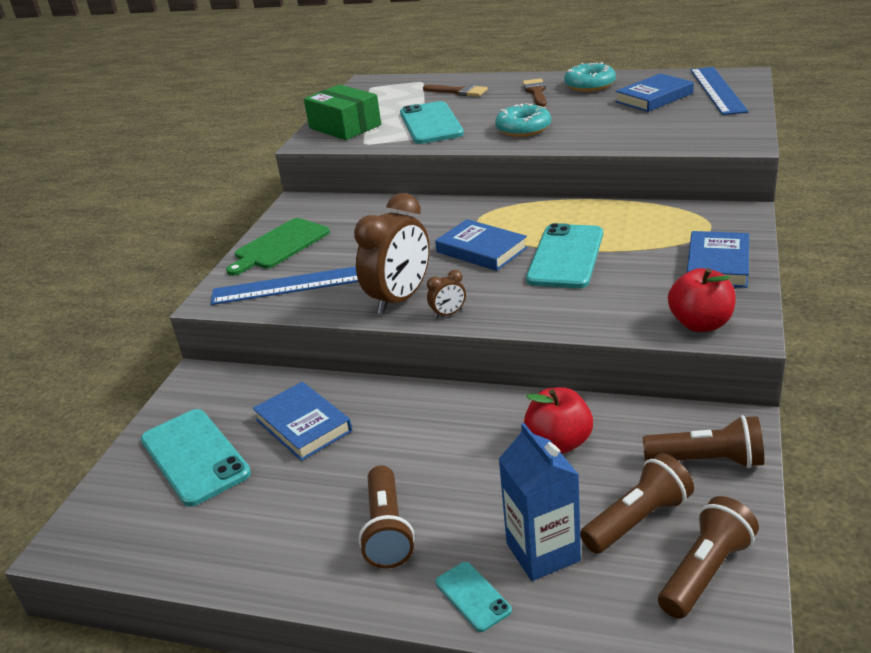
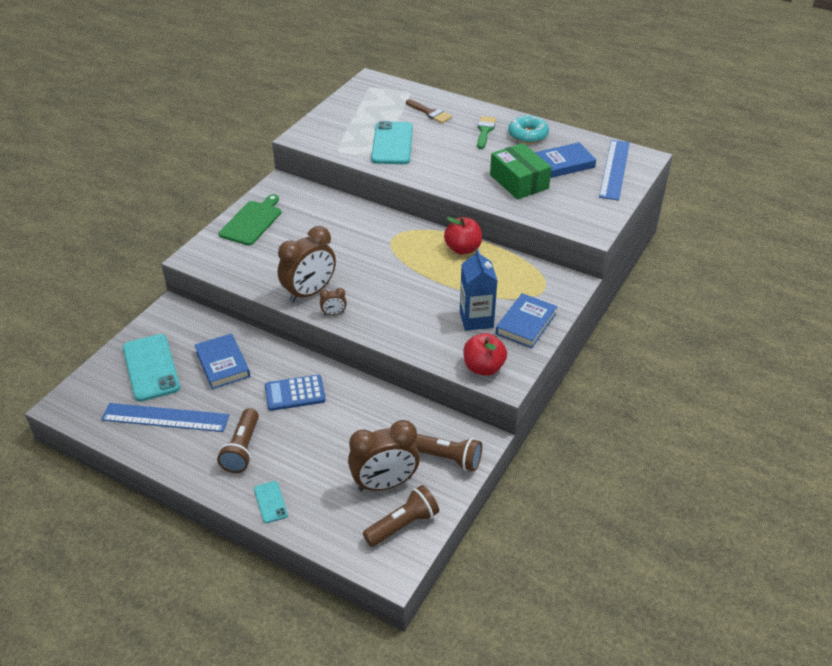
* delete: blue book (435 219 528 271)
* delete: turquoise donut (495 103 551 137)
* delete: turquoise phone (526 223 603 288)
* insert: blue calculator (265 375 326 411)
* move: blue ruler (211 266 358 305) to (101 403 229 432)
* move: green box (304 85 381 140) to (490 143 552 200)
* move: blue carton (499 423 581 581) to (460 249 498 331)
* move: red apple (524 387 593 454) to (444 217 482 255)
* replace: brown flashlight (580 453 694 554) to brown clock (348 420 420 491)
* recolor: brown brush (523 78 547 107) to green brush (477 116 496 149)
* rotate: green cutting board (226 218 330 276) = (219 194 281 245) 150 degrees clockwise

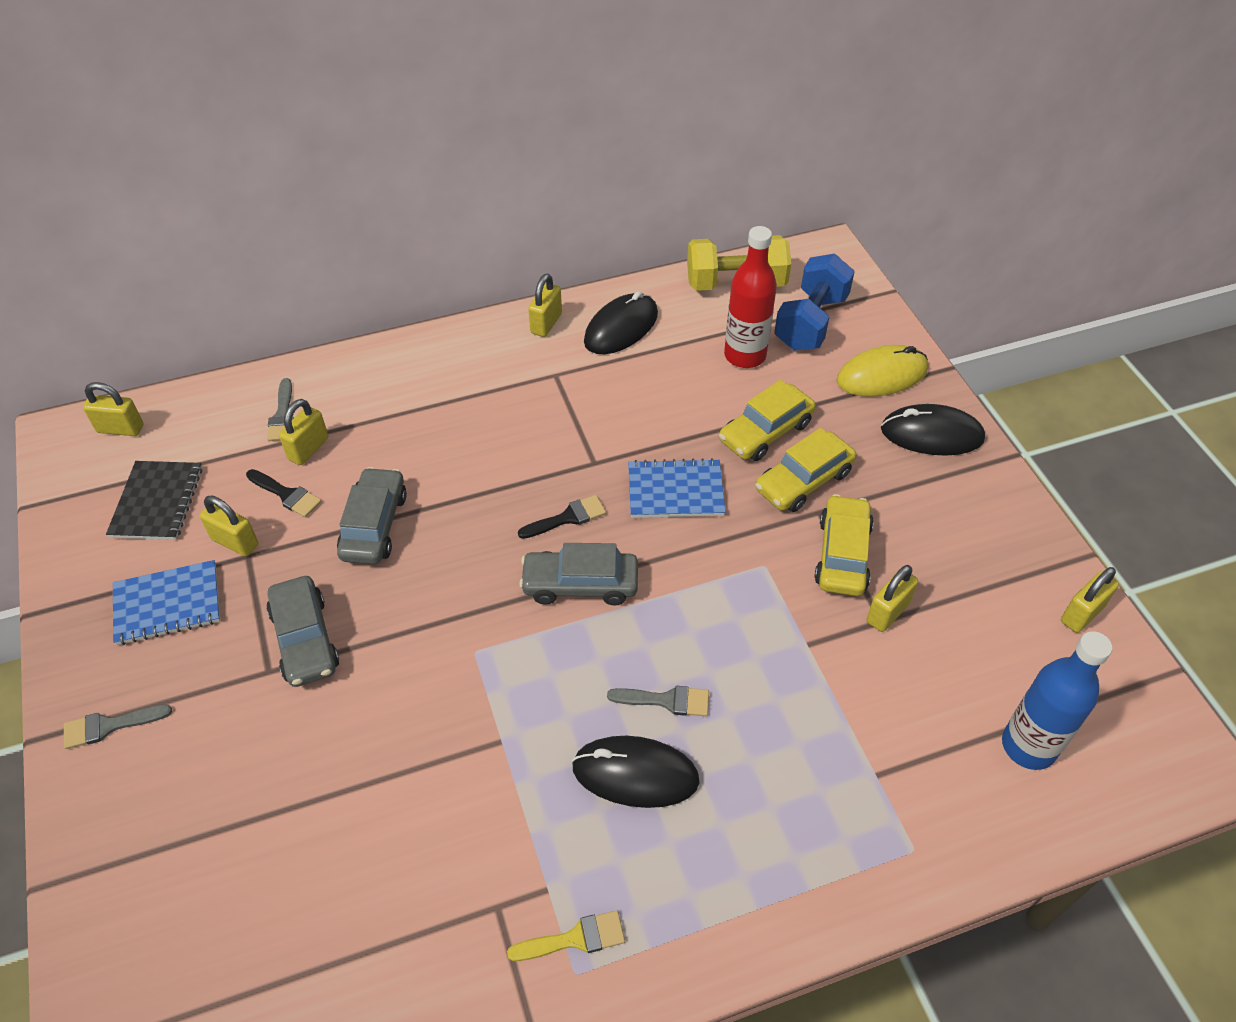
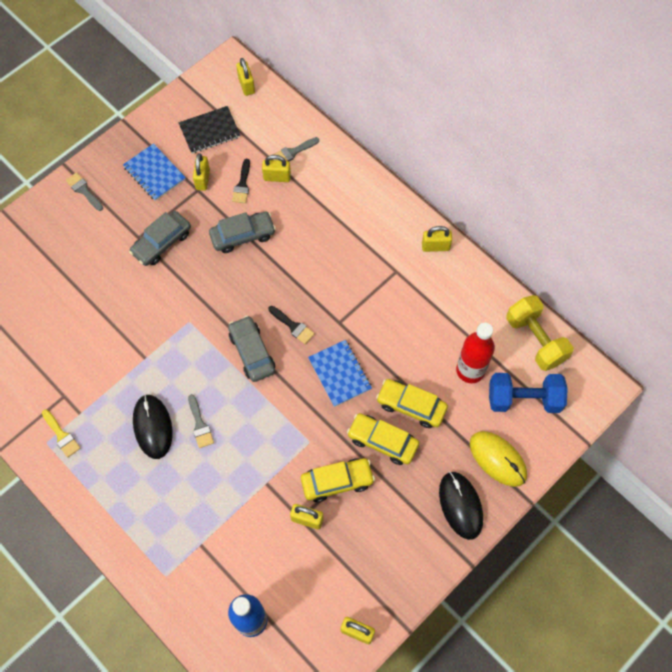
* delete: black mouse (584 291 658 354)

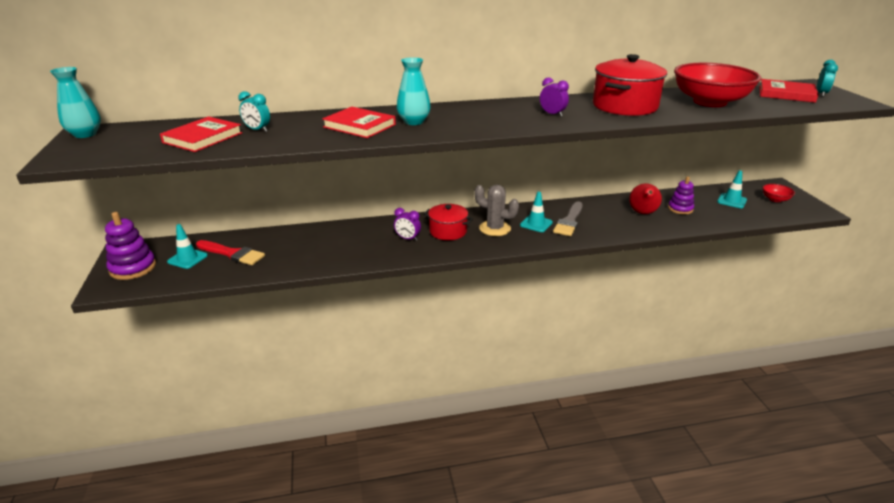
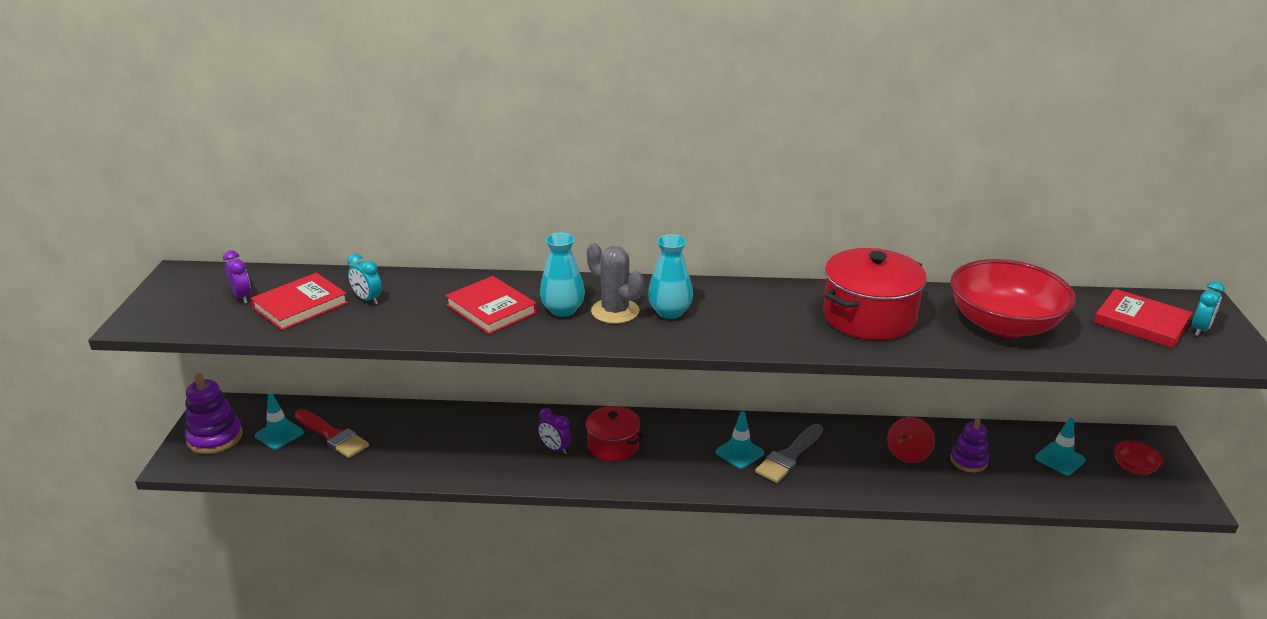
* move: turquoise vase (50 67 101 138) to (648 234 693 319)
* move: grey cactus (474 184 519 236) to (587 243 644 324)
* move: purple clock (540 77 569 117) to (223 250 251 303)

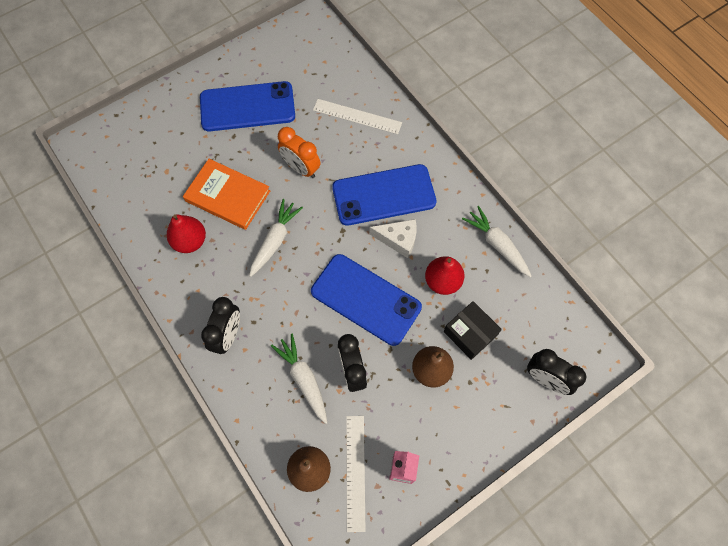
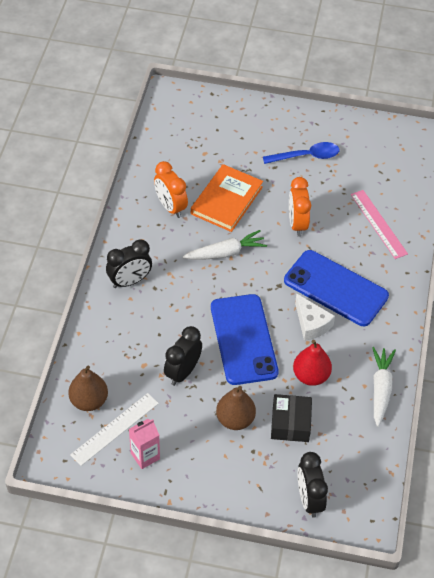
* delete: white carrot (271 334 327 424)
* replace: red pear (167 214 206 253) to orange clock (154 161 188 218)
* replace: blue phone (200 81 295 131) to blue spoon (263 142 339 164)
* recolor: white ruler (313 99 402 134) to pink ruler (351 190 408 259)
* rotate: orange book (183 159 270 230) = (191 164 263 232) 45 degrees clockwise

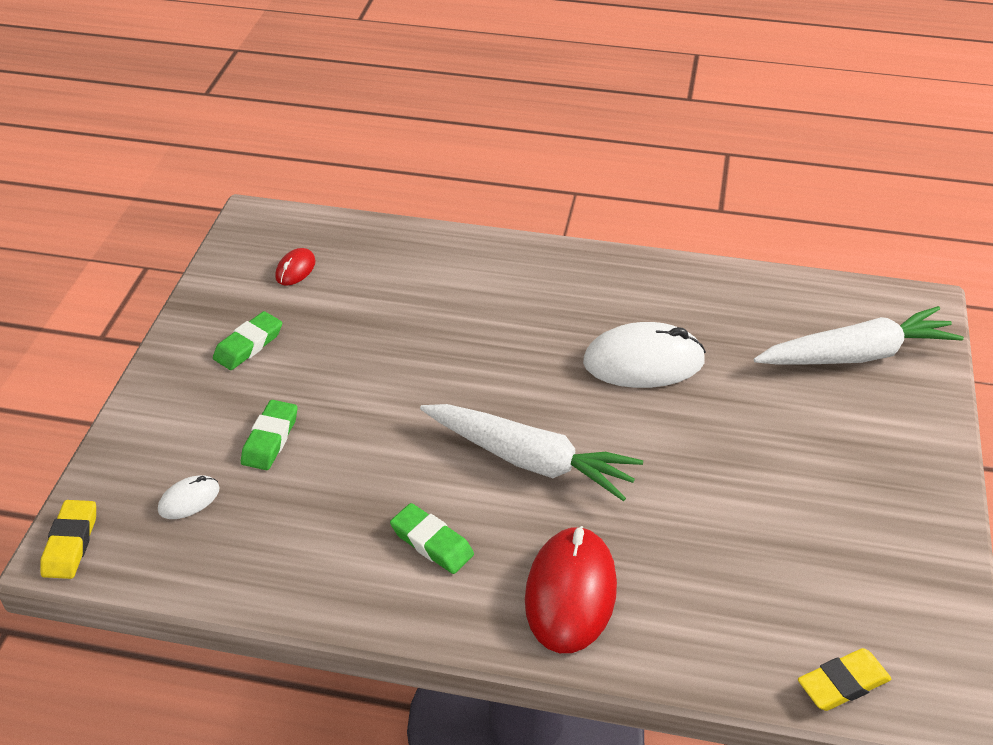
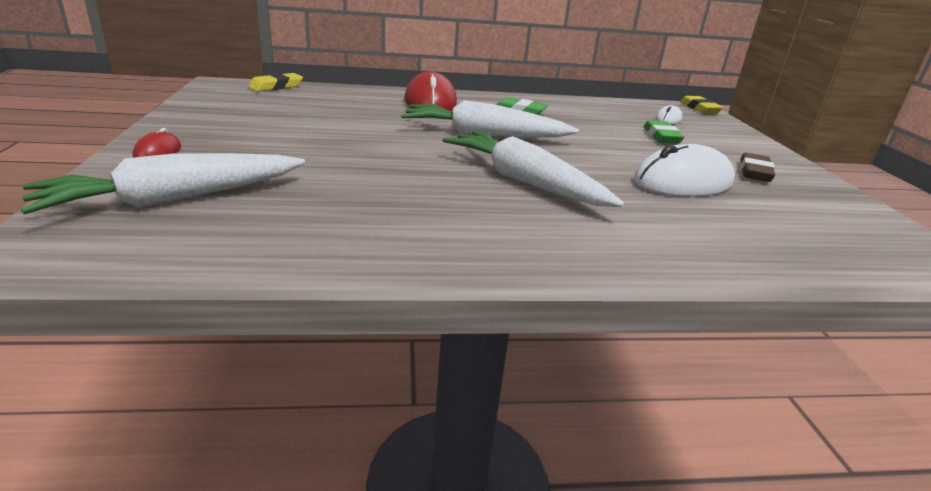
* insert: white carrot (442 131 625 207)
* move: red mouse (275 248 316 286) to (133 128 181 158)
* move: white mouse (583 322 706 388) to (634 144 735 197)
* recolor: green eraser (213 311 282 370) to brown eraser (740 153 775 182)

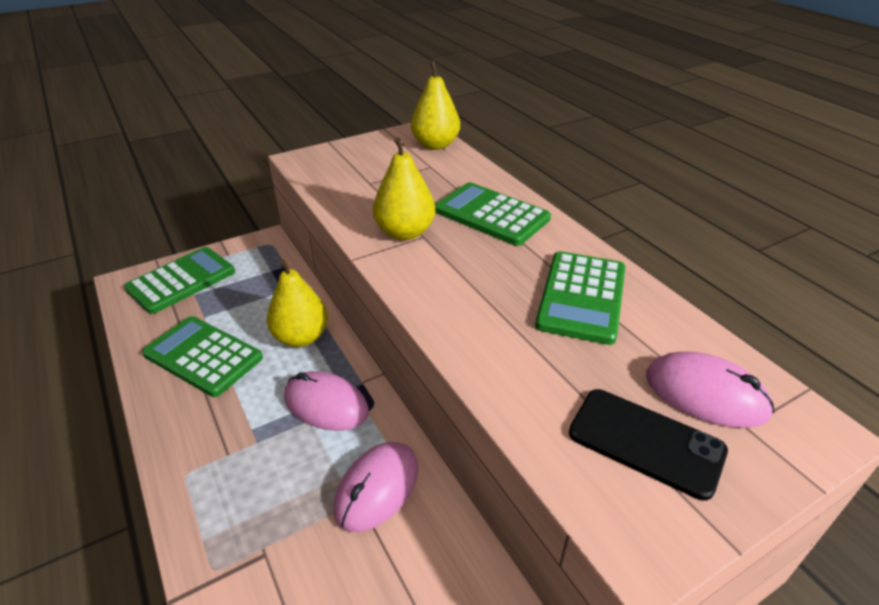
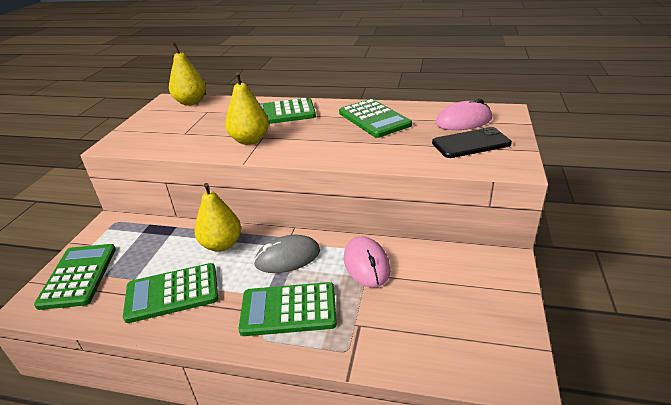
* insert: green calculator (239 282 337 336)
* recolor: pink mouse (284 371 369 431) to grey mouse (254 235 320 273)

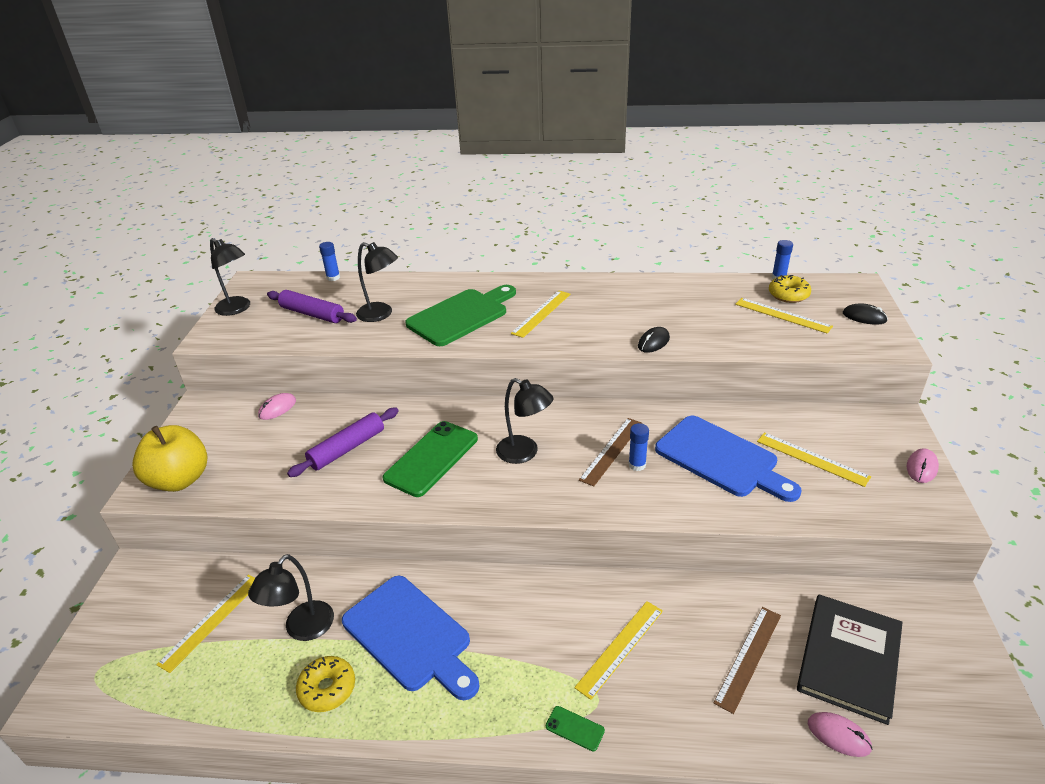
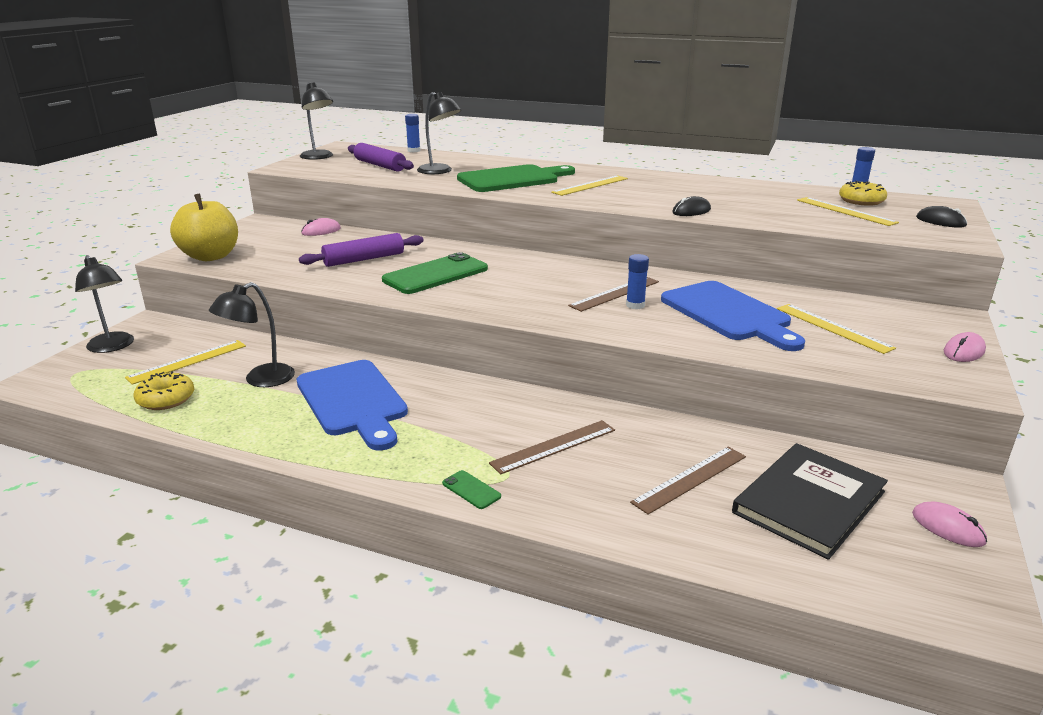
* move: yellow donut (296 656 355 712) to (134 371 194 410)
* move: black lamp (496 378 553 464) to (75 255 134 353)
* move: pink mouse (808 712 873 757) to (912 501 987 547)
* recolor: yellow ruler (574 601 663 700) to brown ruler (489 420 615 474)

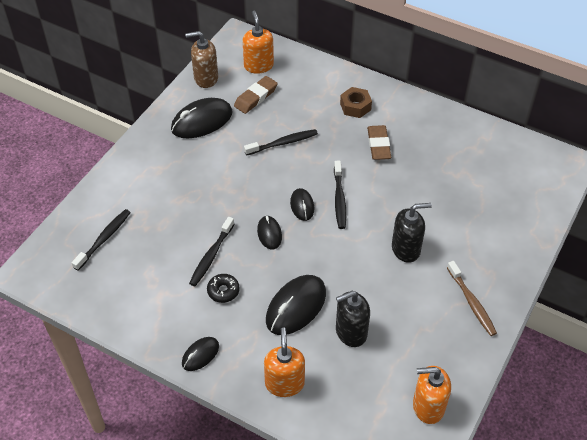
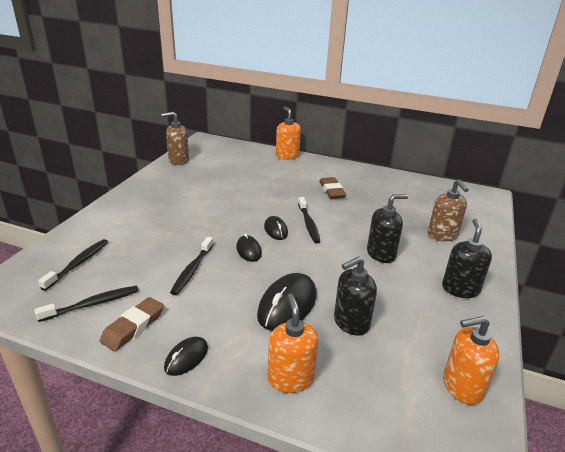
* delete: black mouse (171 98 233 138)
* delete: black donut (207 274 240 303)
* delete: brown nut (340 87 372 118)
* insert: brown soap dispenser (428 180 469 242)
* move: brown eraser (234 76 278 114) to (100 297 164 351)
* move: orange soap dispenser (242 11 274 74) to (276 107 301 160)
* move: black toothbrush (244 129 318 156) to (34 286 138 322)
* replace: brown toothbrush (447 261 497 336) to black soap dispenser (442 219 492 298)

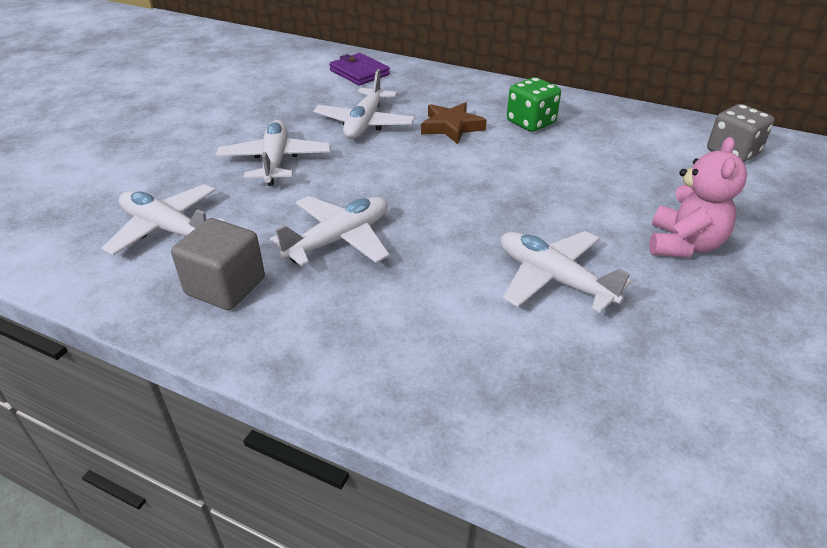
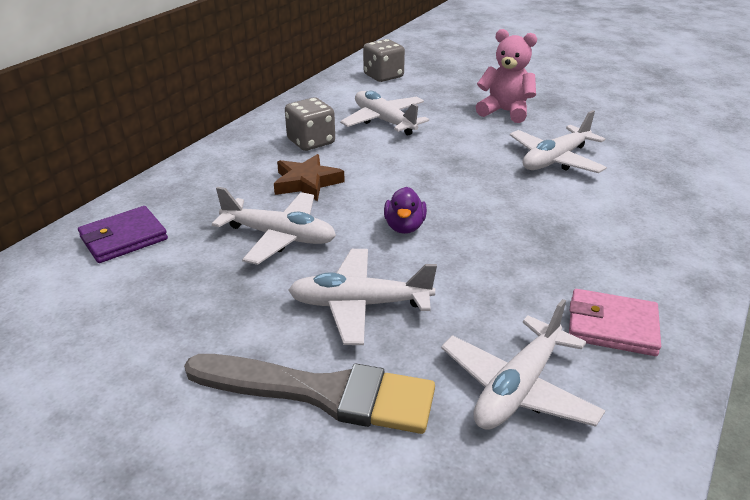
* insert: grey brush (184 354 435 434)
* insert: purple duck (384 187 427 234)
* move: white plane (270 196 390 266) to (340 91 429 136)
* replace: grey cube (171 218 265 310) to pink wallet (569 289 661 356)
* recolor: green dice (507 77 561 132) to grey dice (285 97 335 151)

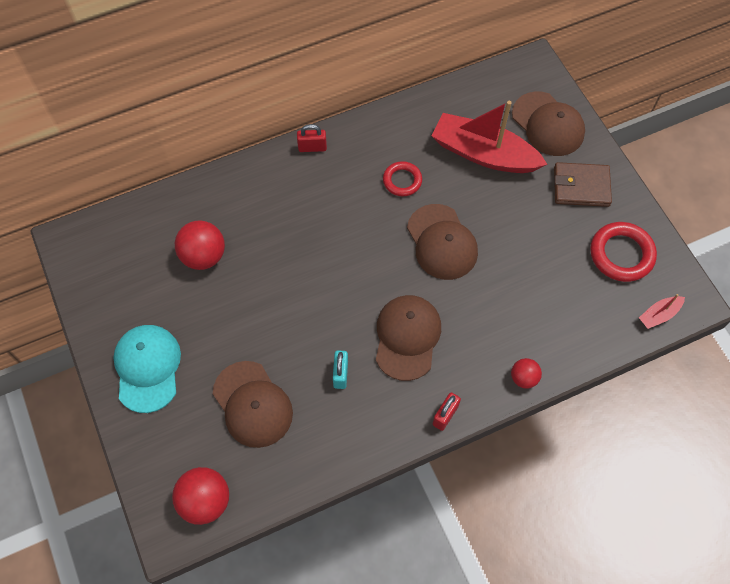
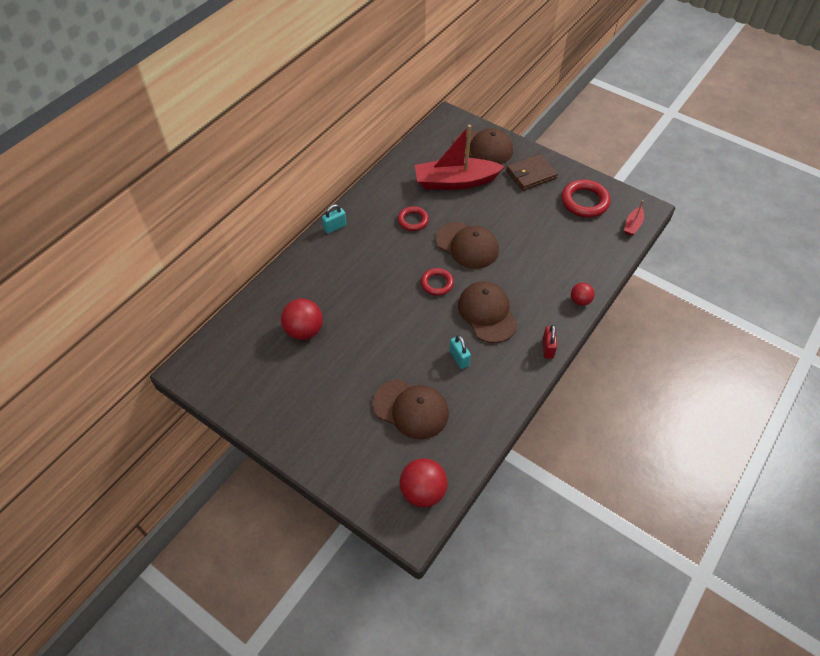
* delete: turquoise cap (114 325 181 413)
* insert: red ring (421 268 454 296)
* recolor: red padlock (297 124 327 152) to turquoise padlock (322 204 347 234)

